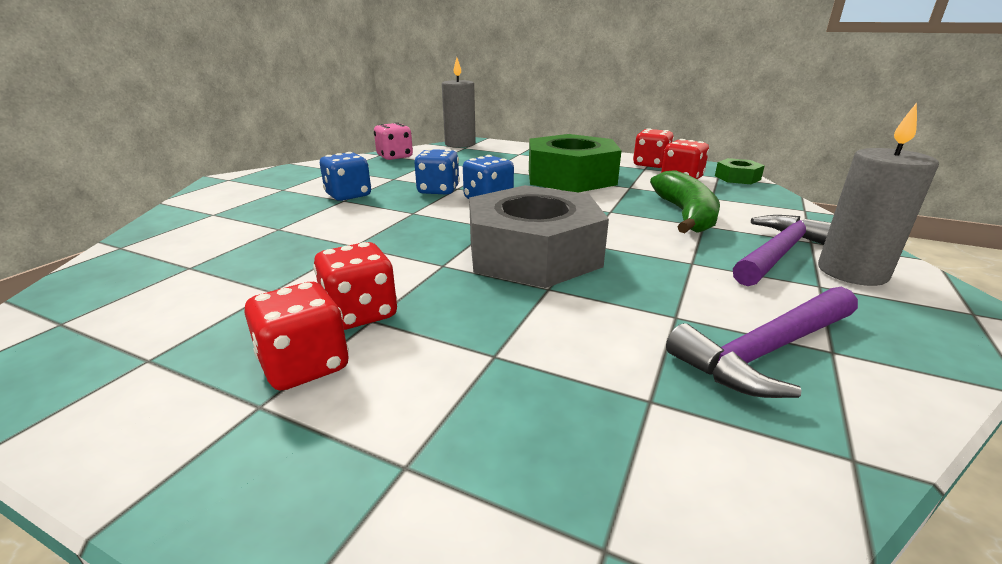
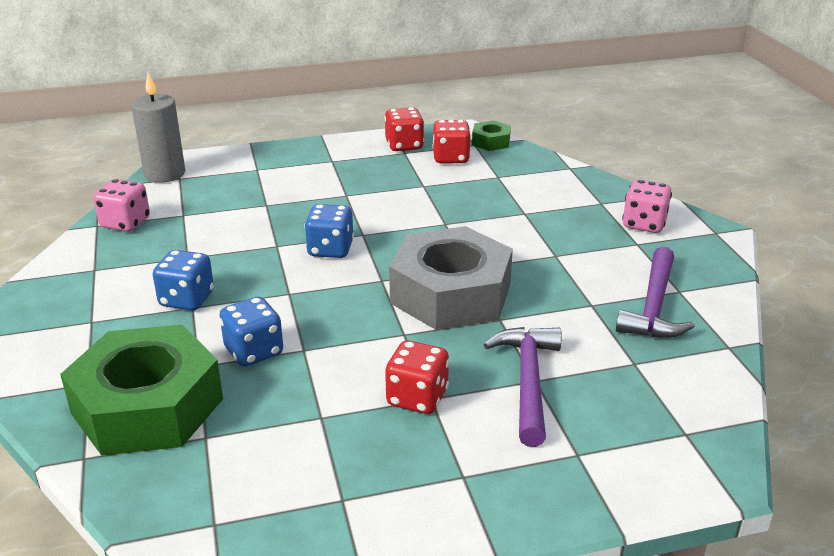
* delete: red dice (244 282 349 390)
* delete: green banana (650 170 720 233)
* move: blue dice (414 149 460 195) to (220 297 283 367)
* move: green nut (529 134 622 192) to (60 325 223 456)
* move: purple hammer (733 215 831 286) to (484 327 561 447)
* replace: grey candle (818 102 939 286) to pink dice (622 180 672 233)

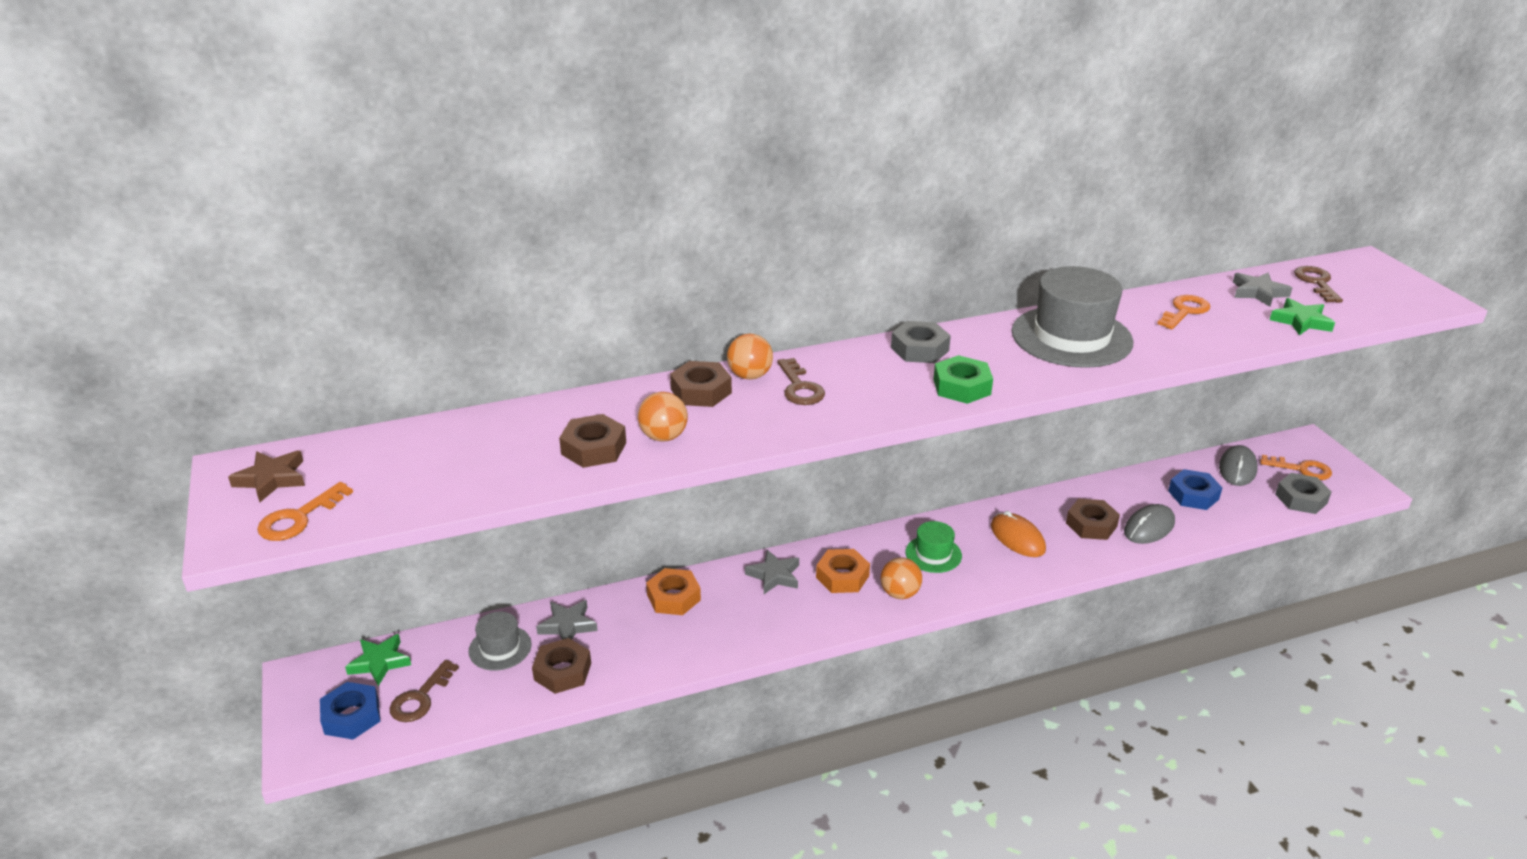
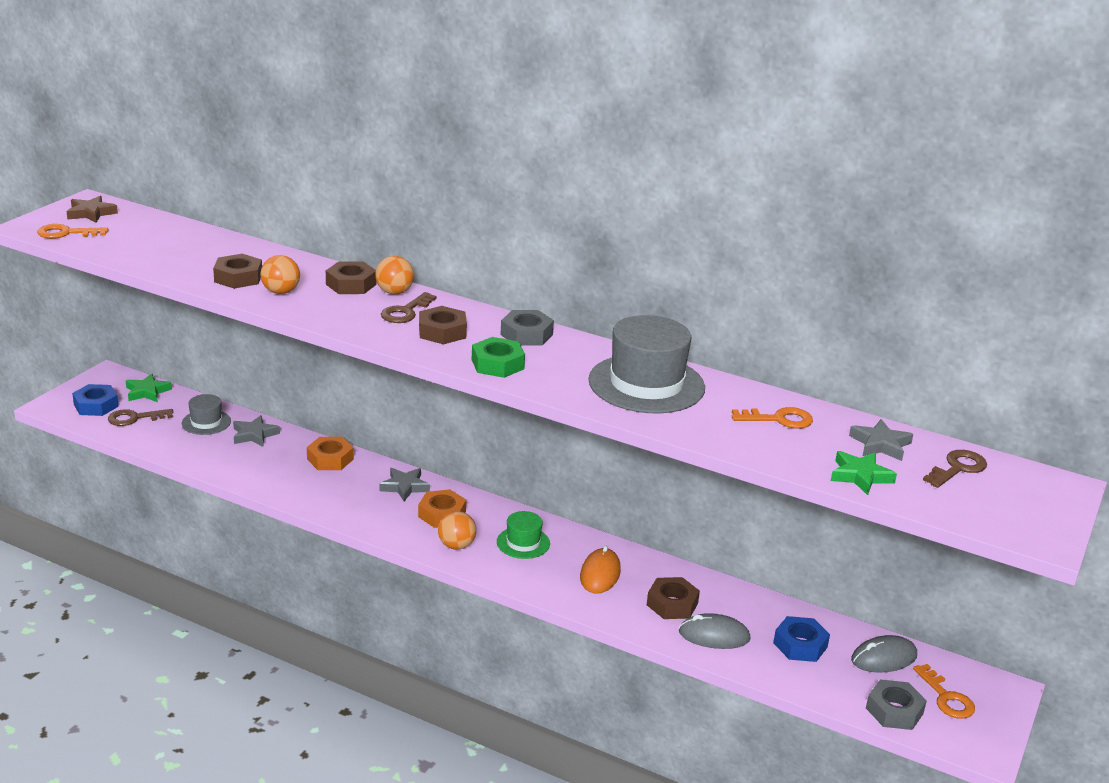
* move: brown nut (532 638 591 694) to (419 306 467 344)

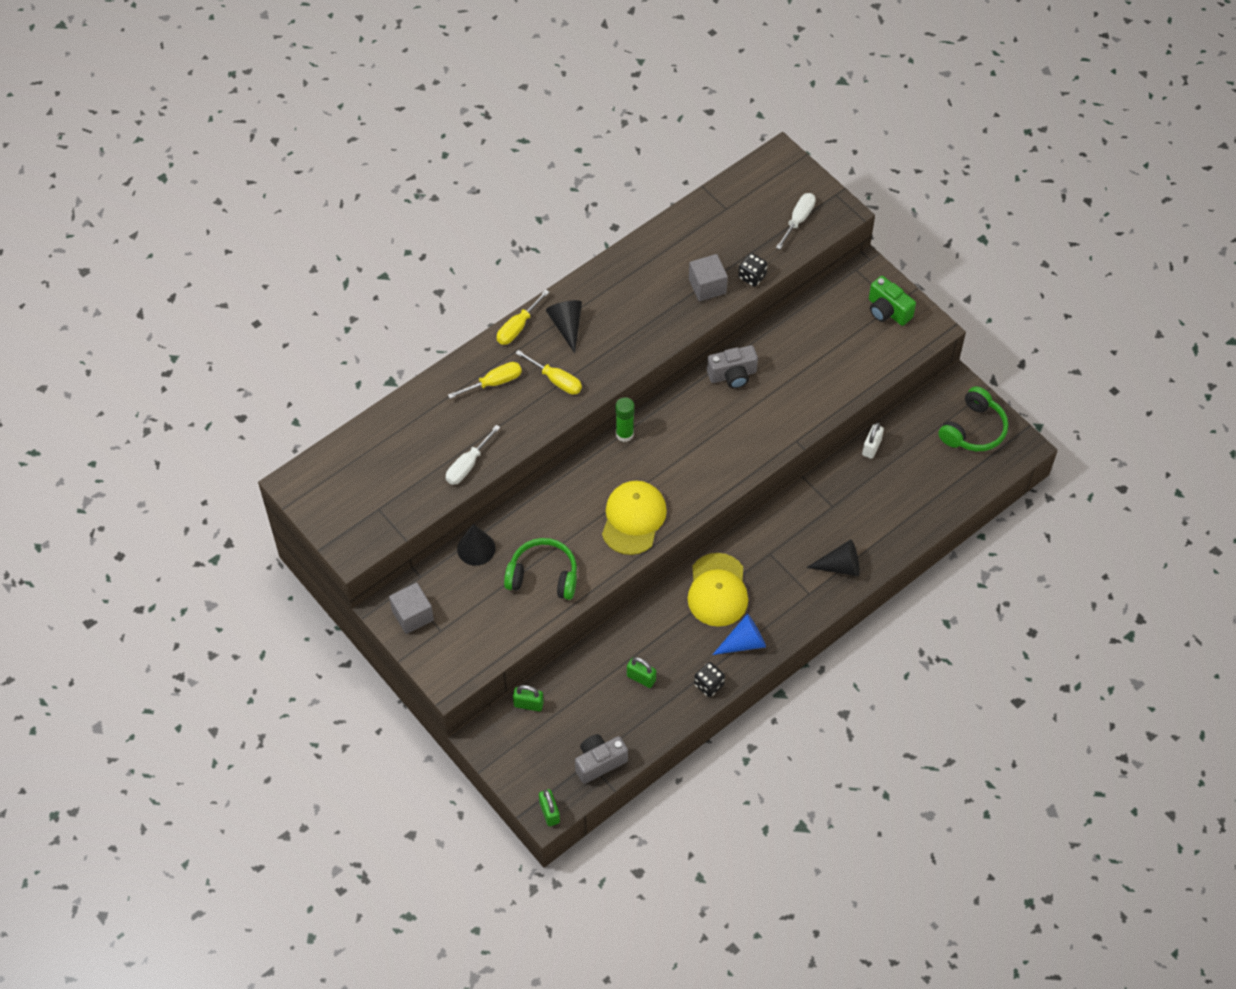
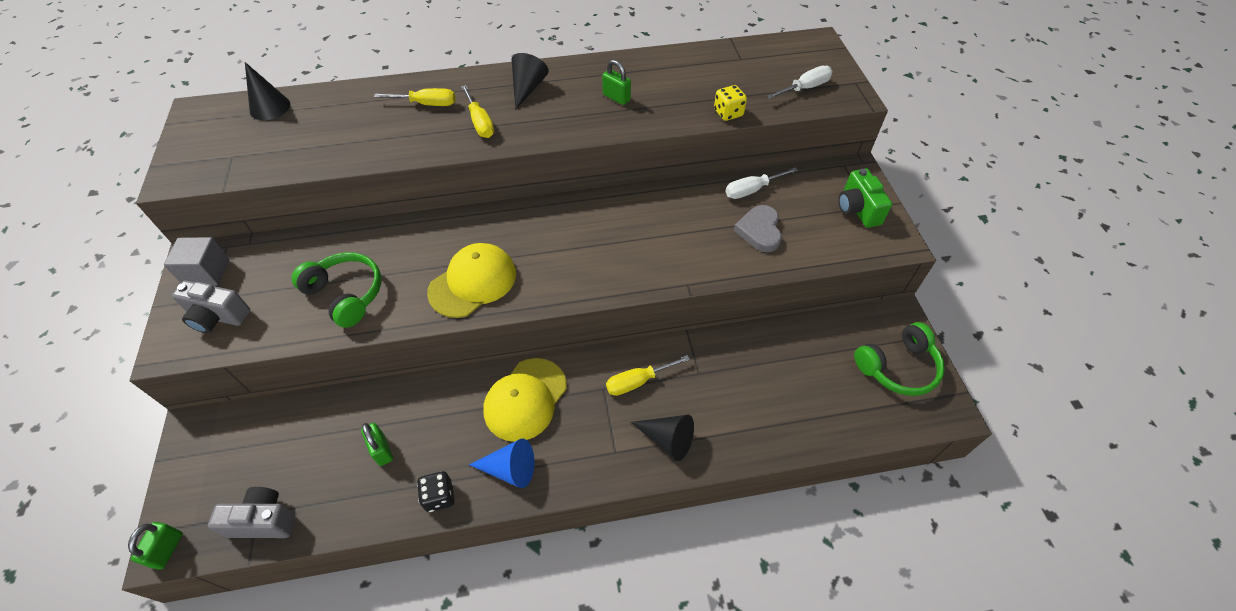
* delete: green glue stick (615 397 635 442)
* delete: grey cube (689 254 728 301)
* delete: white padlock (862 423 884 459)
* insert: grey heart (734 205 782 252)
* move: white screwdriver (446 425 500 485) to (725 168 798 199)
* move: black cone (457 524 496 566) to (245 62 290 120)
* move: yellow screwdriver (497 290 549 345) to (606 355 690 396)
* move: green padlock (513 685 544 712) to (602 60 631 105)
* move: grey camera (707 345 758 389) to (172 280 251 333)
* recolor: black dice (738 253 768 287) to yellow dice (714 85 747 121)

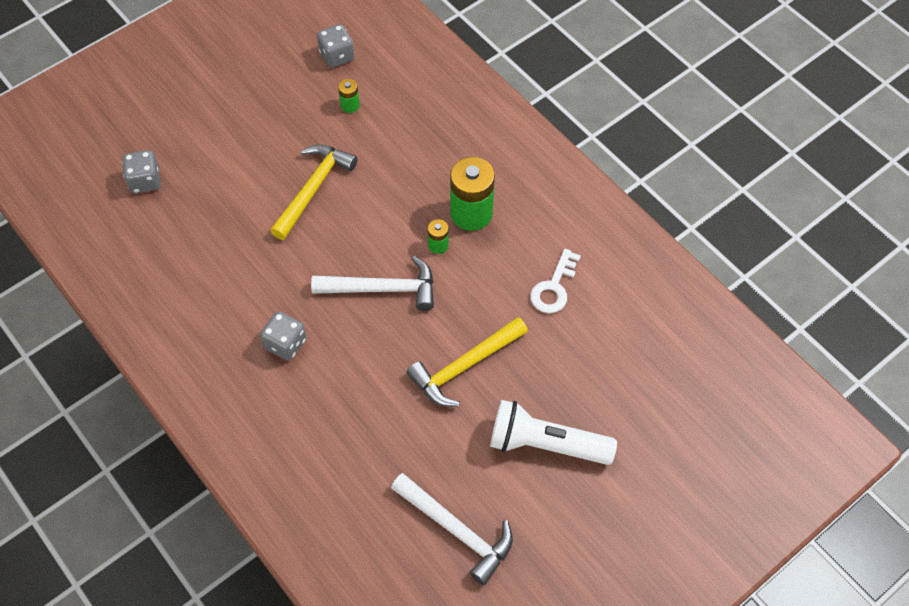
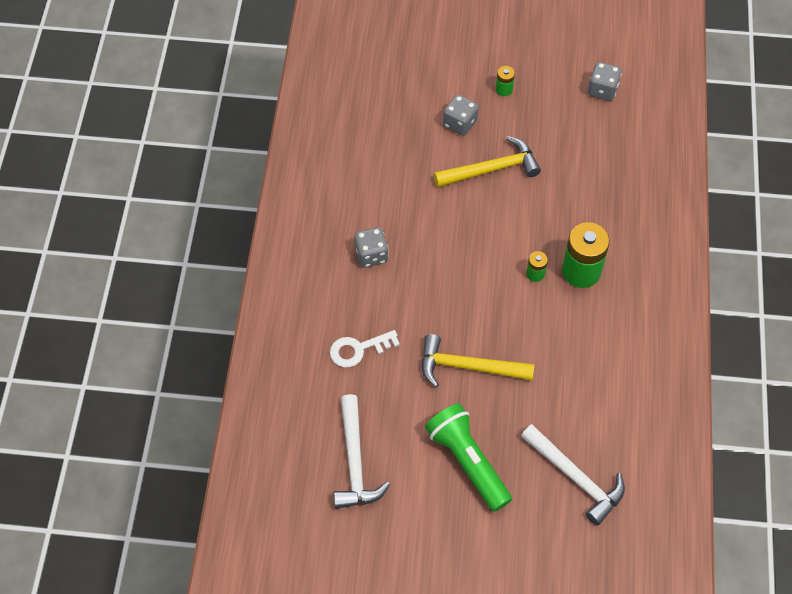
* move: grey dice (122 150 161 193) to (443 95 479 136)
* move: white hammer (311 256 434 311) to (521 424 625 526)
* move: green battery (338 79 360 113) to (496 66 515 96)
* move: white key (530 249 581 313) to (330 330 400 368)
* recolor: white flashlight (490 400 617 465) to green flashlight (425 404 512 512)

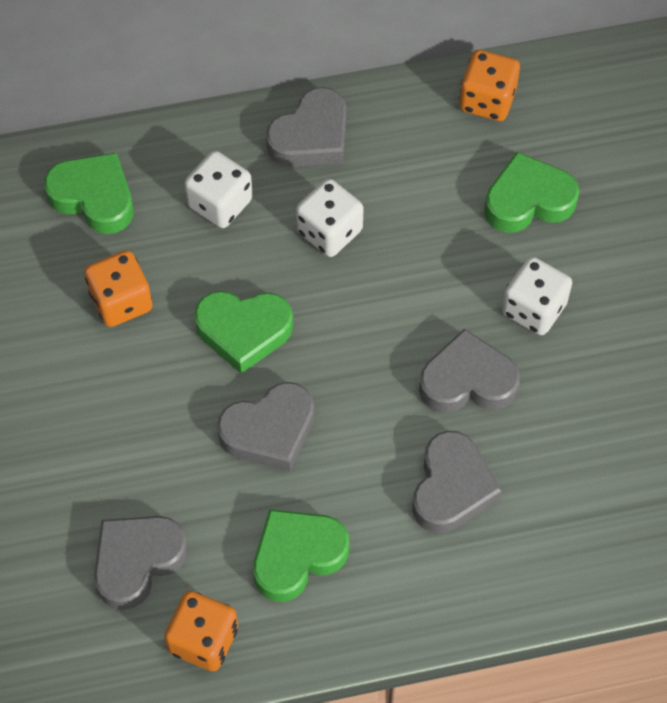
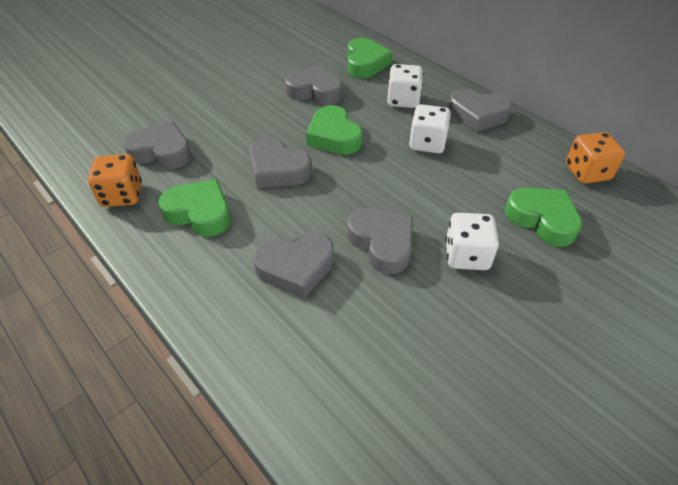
* replace: orange dice (84 250 153 327) to grey heart (285 65 342 105)

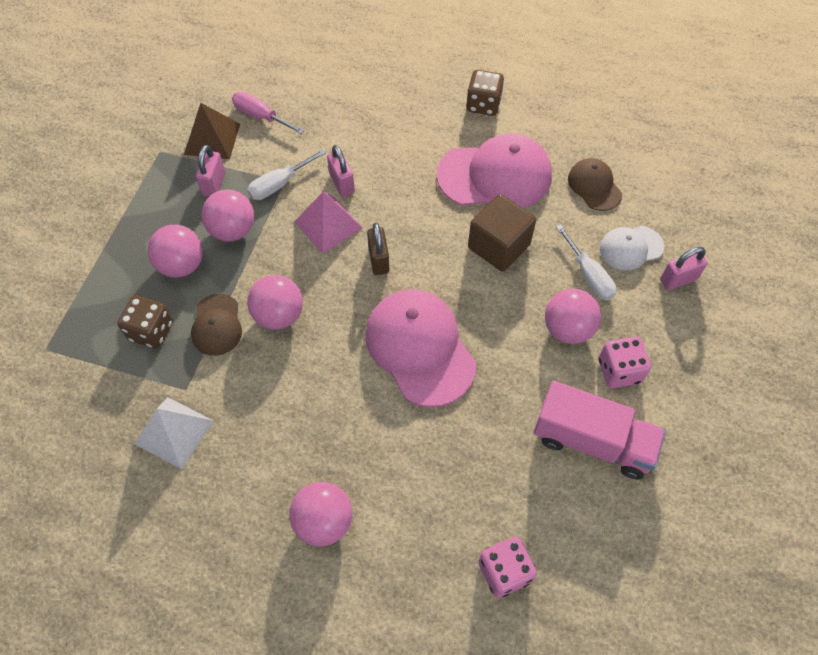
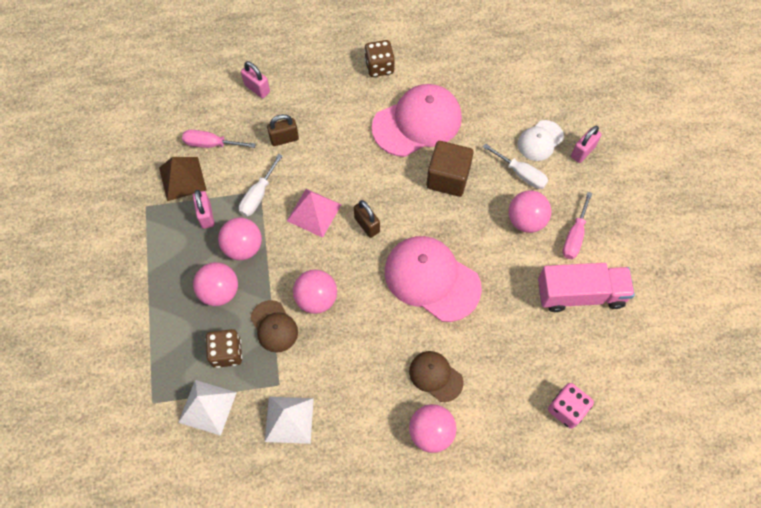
* insert: white pyramid (178 380 237 436)
* insert: brown padlock (267 114 299 146)
* move: pink padlock (327 145 355 197) to (241 61 270 98)
* move: brown cap (568 158 622 211) to (409 351 463 402)
* replace: pink dice (599 336 651 388) to pink screwdriver (562 192 592 259)

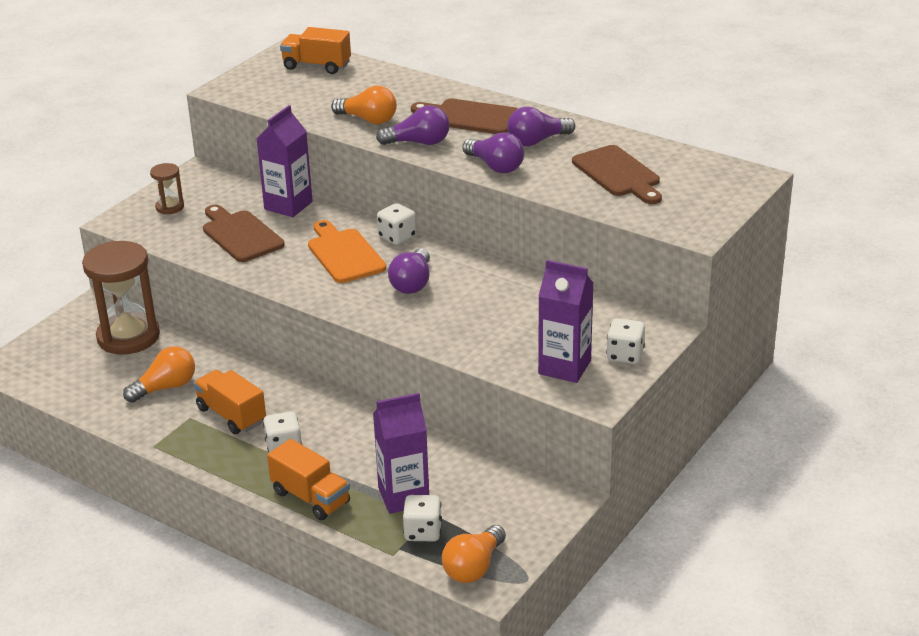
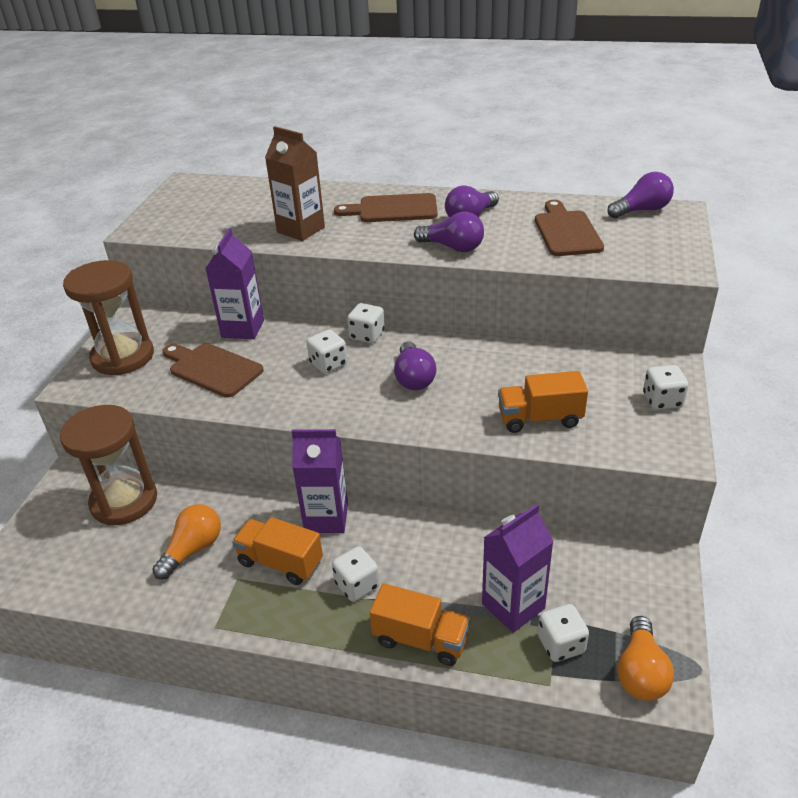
* move: orange truck (280 27 351 74) to (498 371 588 433)
* move: purple light bulb (376 105 450 145) to (607 172 674 218)
* move: purple carton (538 260 593 383) to (291 429 348 533)
* replace: orange cutting board (308 220 386 283) to white dice (306 329 347 374)
* replace: orange light bulb (331 86 397 124) to brown carton (265 126 325 241)
* rotate: brown cutting board (572 145 662 204) = (535 200 604 256) 135 degrees counterclockwise
* resize: brown hourglass (150 163 184 214) = (63 260 154 375) x2.12

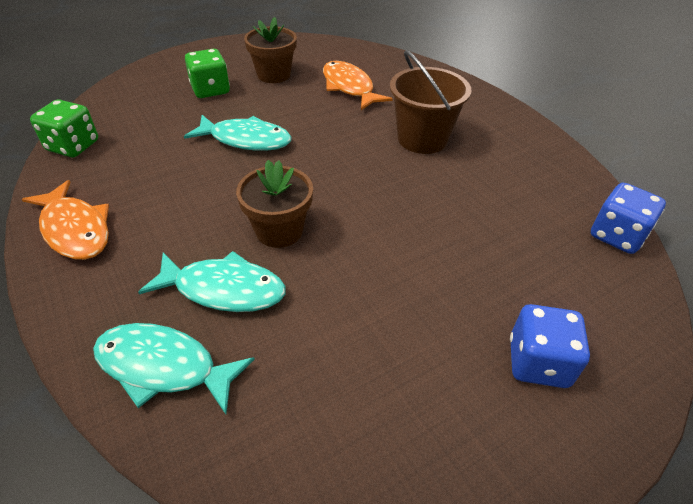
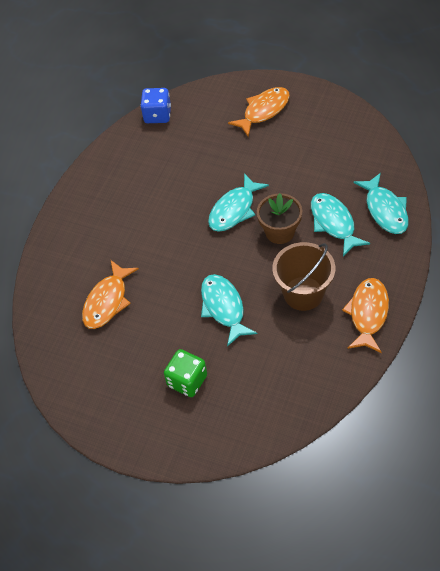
* delete: green dice (30 99 98 157)
* delete: brown flower pot (244 17 297 83)
* insert: turquoise fish (208 173 269 232)
* move: brown bucket (390 50 471 154) to (272 242 335 311)
* replace: blue dice (510 304 590 388) to orange fish (228 87 290 137)

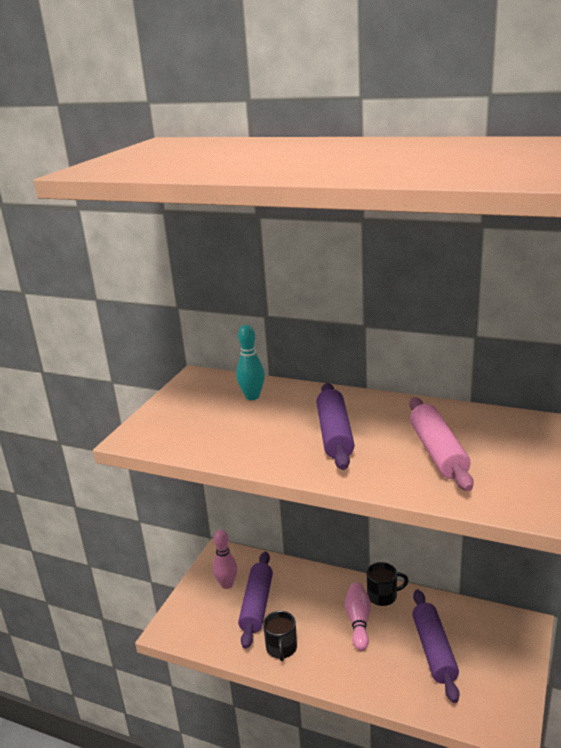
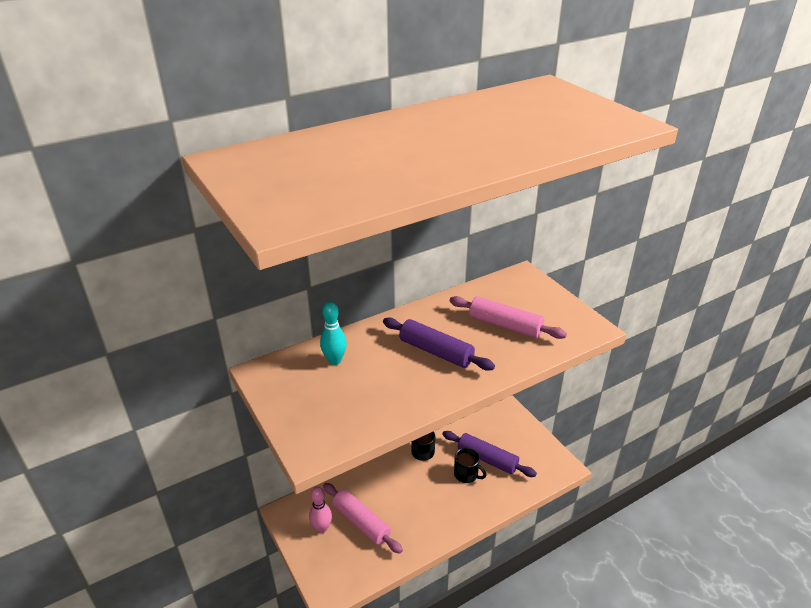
* delete: pink bowling pin (345 583 371 651)
* move: black mug (263 611 297 661) to (454 448 487 483)
* recolor: purple rolling pin (238 552 273 649) to pink rolling pin (323 483 403 554)

